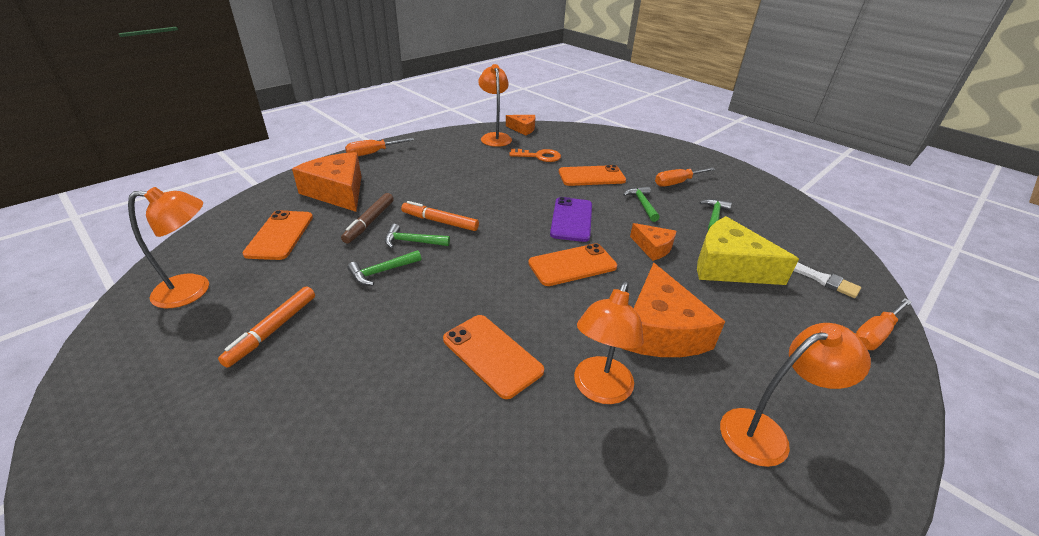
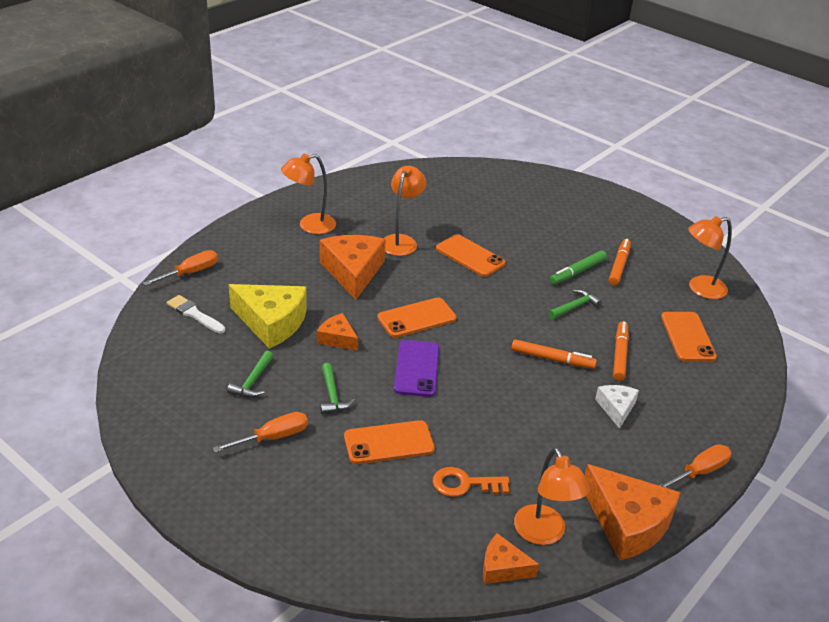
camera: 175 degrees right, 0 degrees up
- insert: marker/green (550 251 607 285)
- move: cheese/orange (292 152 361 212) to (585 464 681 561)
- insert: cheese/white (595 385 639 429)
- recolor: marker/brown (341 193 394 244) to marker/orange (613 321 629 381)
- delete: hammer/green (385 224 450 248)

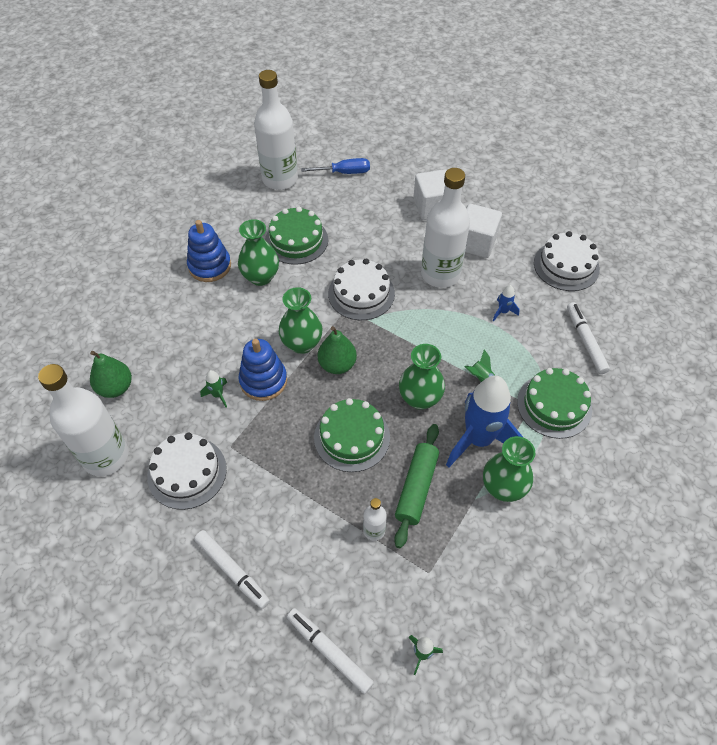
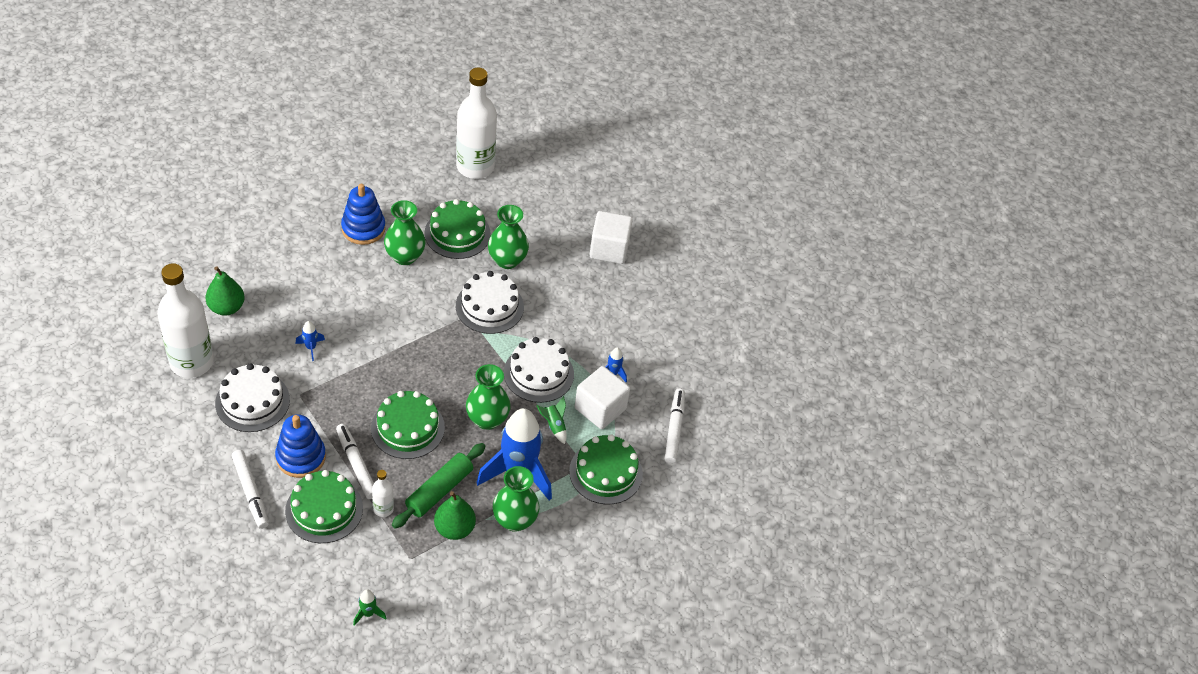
camera: 15 degrees right, 5 degrees down
- move: stacking toy/blue (238 339 287 401) to (275 415 326 478)
- insert: cake/green (285 470 363 543)
- recolor: rocket/green (200 370 227 407) to rocket/blue (296 321 325 361)
- move: marker/white (287 608 374 694) to (336 424 374 499)
- move: pear/green (318 326 357 374) to (434 491 476 540)
- move: vase/green (279 287 323 354) to (488 205 529 269)
- move: cake/white (534 231 600 291) to (504 337 574 403)
- move: cube/white (465 204 502 258) to (575 366 630 429)
- delete: screwdriver/blue (301 158 370 174)
- delete: bottle/white (421 168 470 288)

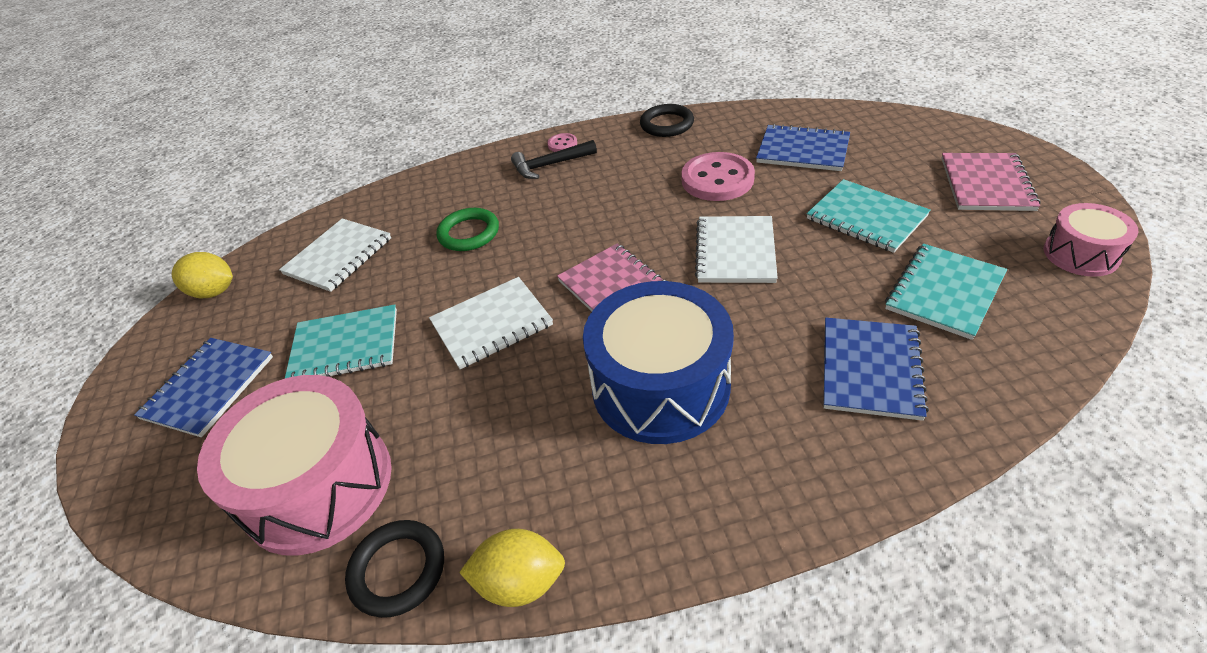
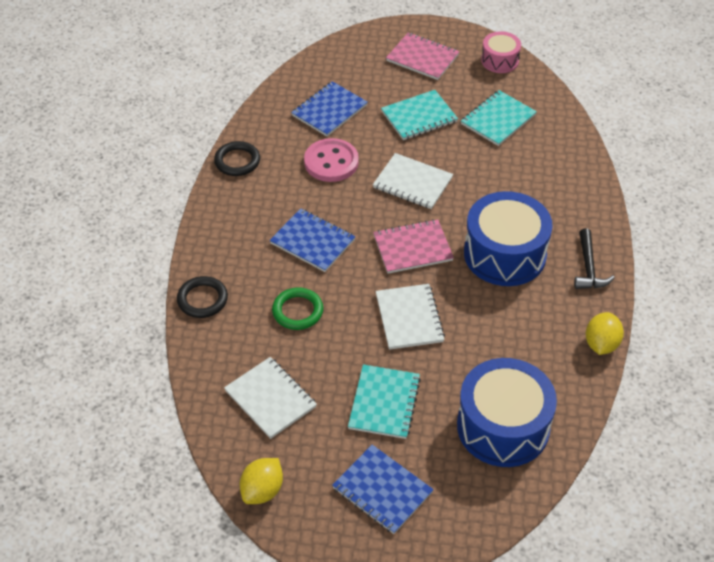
camera: 75 degrees left, 5 degrees up
- move: ring/black (345 520 444 618) to (177 276 228 318)
- move: notebook/blue (824 318 929 421) to (269 208 355 272)
- recolor: drum/pink (197 375 392 556) to drum/blue (457 358 557 467)
- rotate: notebook/turquoise (885 244 1007 340) = (461 90 537 146) 75 degrees clockwise
- move: hammer/black (511 140 597 179) to (574 228 615 289)
- delete: button/pink (548 133 577 152)

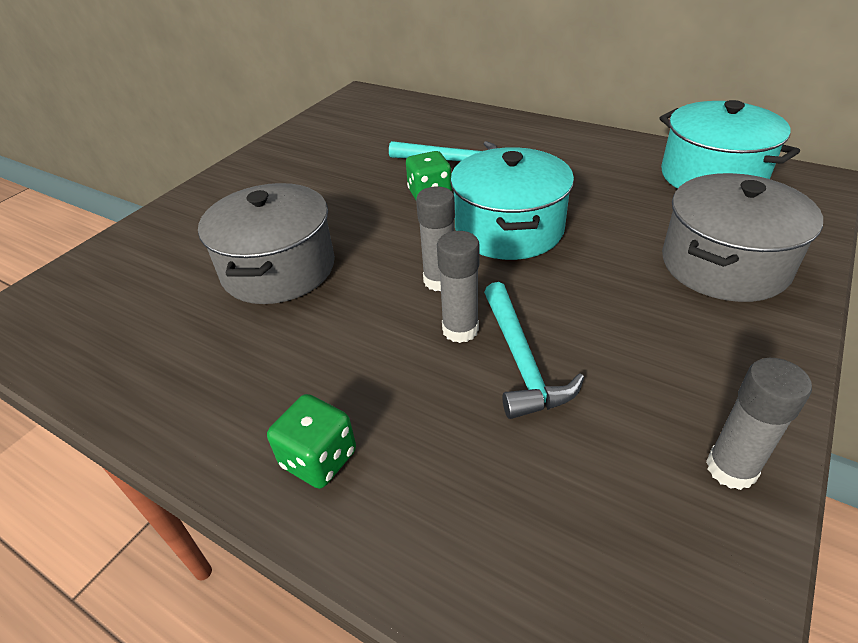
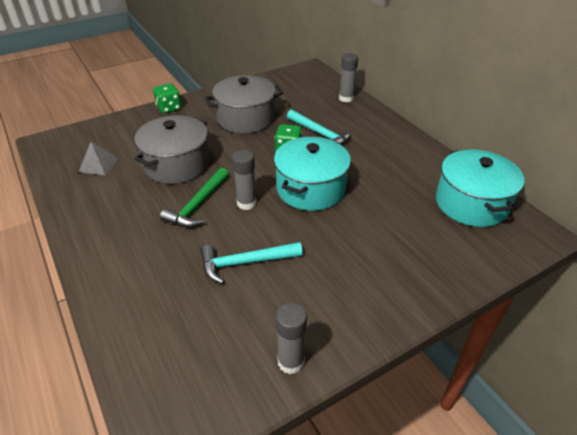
camera: 25 degrees right, 0 degrees up
- insert: pyramid/grey (79 142 118 176)
- move: dice/green (267 394 356 489) to (153 83 181 113)
- insert: hammer/green (160 167 229 227)
- rotate: hammer/turquoise (484 282 584 419) = (201 242 303 284) 60 degrees clockwise
- move: pot/grey (662 173 823 302) to (205 75 283 133)
- move: glue stick/grey (437 231 480 343) to (339 53 358 102)

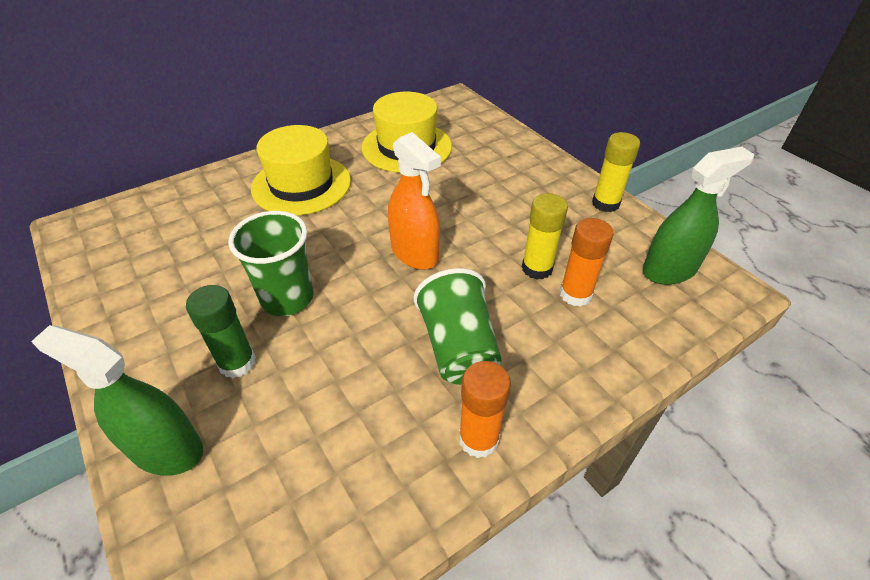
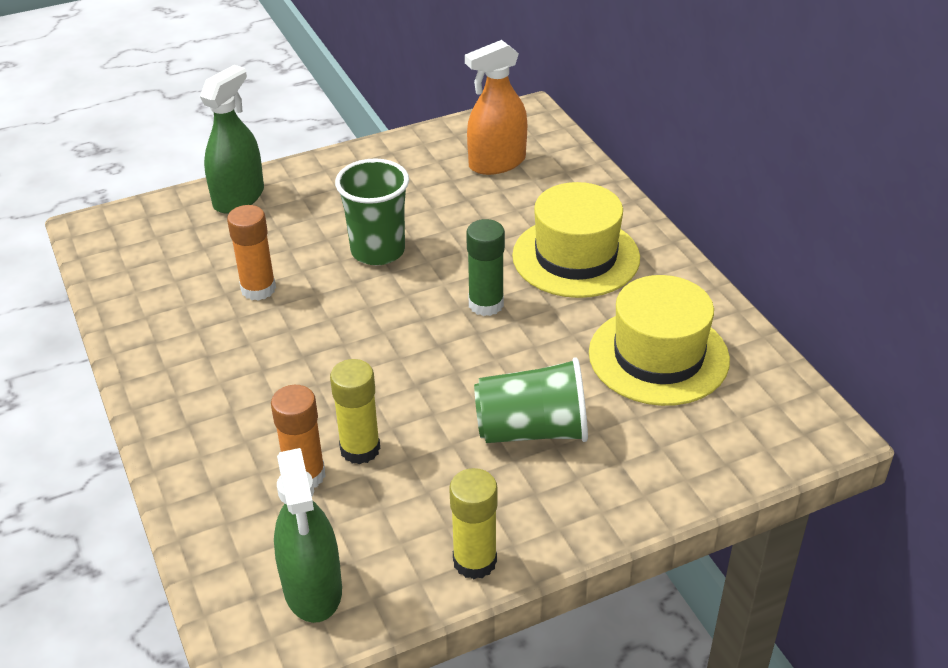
camera: 100 degrees right, 5 degrees down
- move: glue stick/orange (459 361 511 458) to (227 205 276 301)
- move: spray bottle/orange (388 132 441 270) to (465 40 527 175)
- move: glue stick/green (186 285 256 378) to (466 219 505 316)
- move: cup/green (414 268 502 385) to (474 357 588 443)

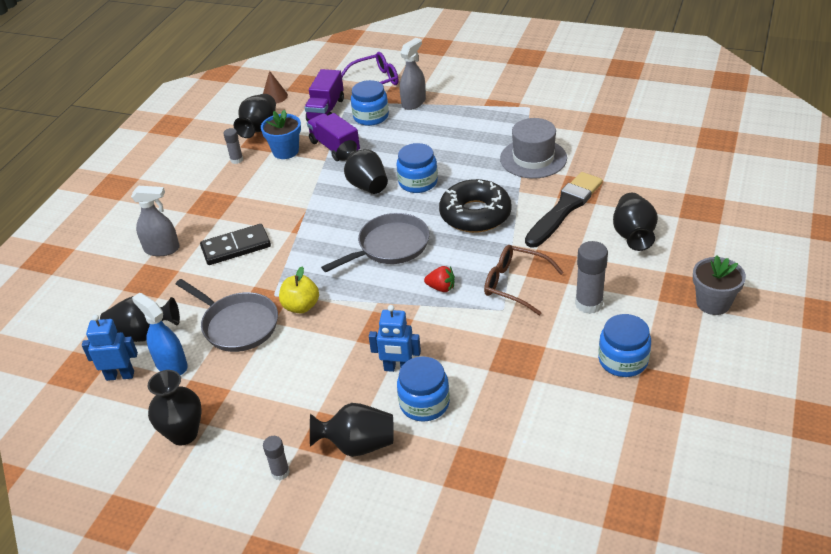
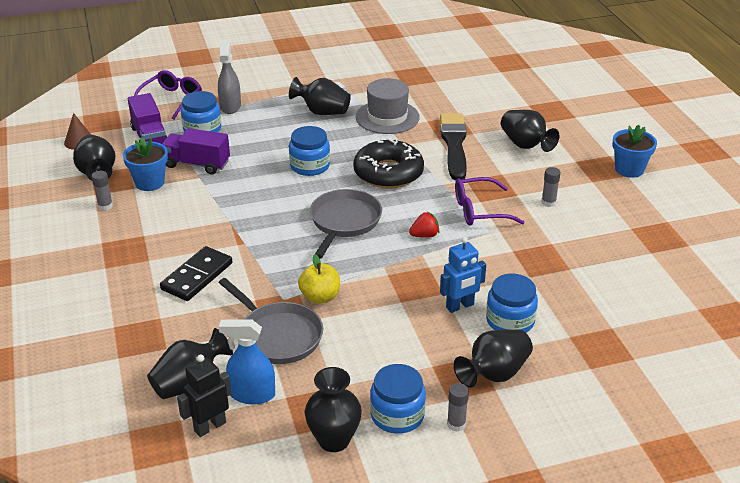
camera: 40 degrees left, 5 degrees down
- recolor: robot/blue (82 314 138 381) to robot/black (177 354 231 437)
- rotate: pan/grey (176 279 278 352) = (218 278 323 364) 45 degrees clockwise
- move: vase/black (336 140 388 194) to (289 77 351 115)
- move: jar/blue (598 314 651 377) to (370 364 426 434)
- recolor: glasses/brown (484 245 564 315) to glasses/purple (455 177 525 226)
- resize: glue stick/grey (575 241 608 314) = (541 167 560 207) x0.58
- recolor: flower pot/grey (693 255 746 315) to flower pot/blue (612 125 657 178)
- delete: spray bottle/grey (131 186 180 256)

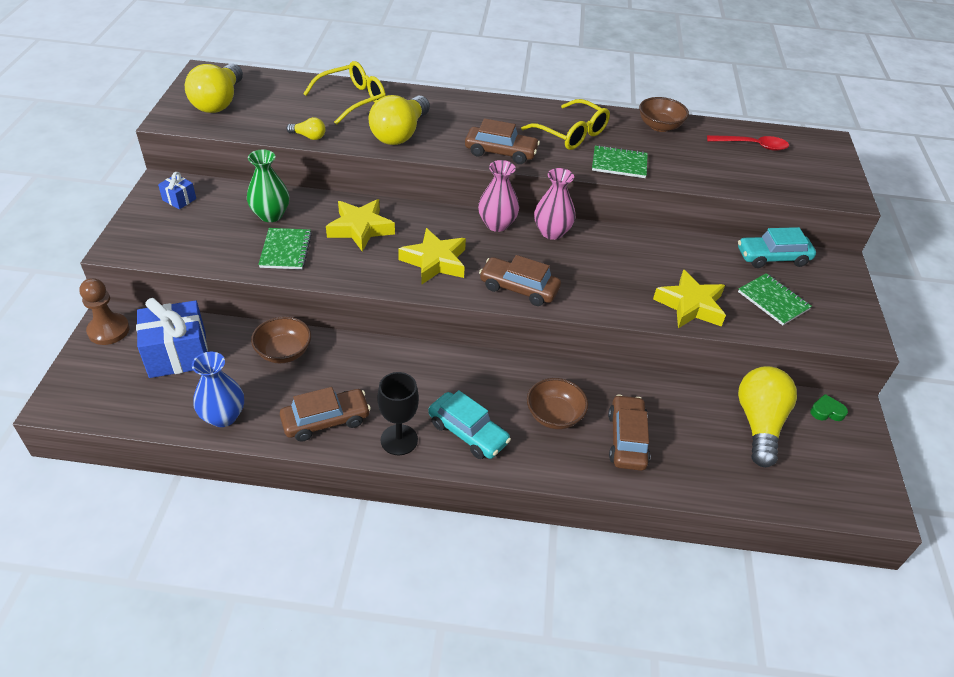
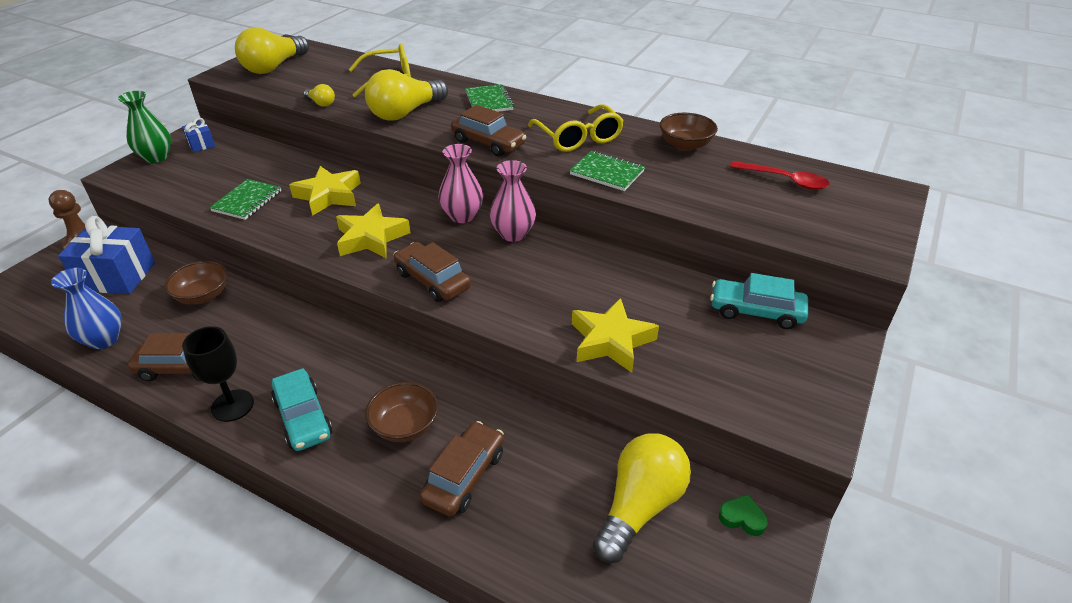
camera: 25 degrees right, 5 degrees down
- move: vase/green (247 150 289 222) to (118 91 171 163)
- move: notebook/green (738 273 812 325) to (465 84 514 112)

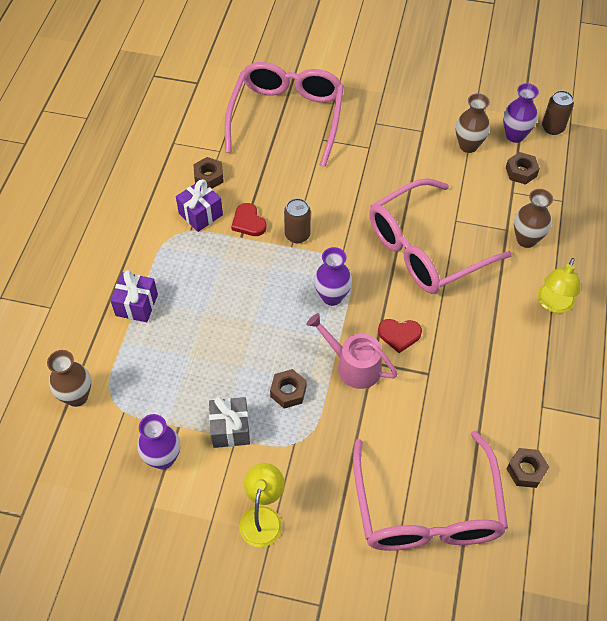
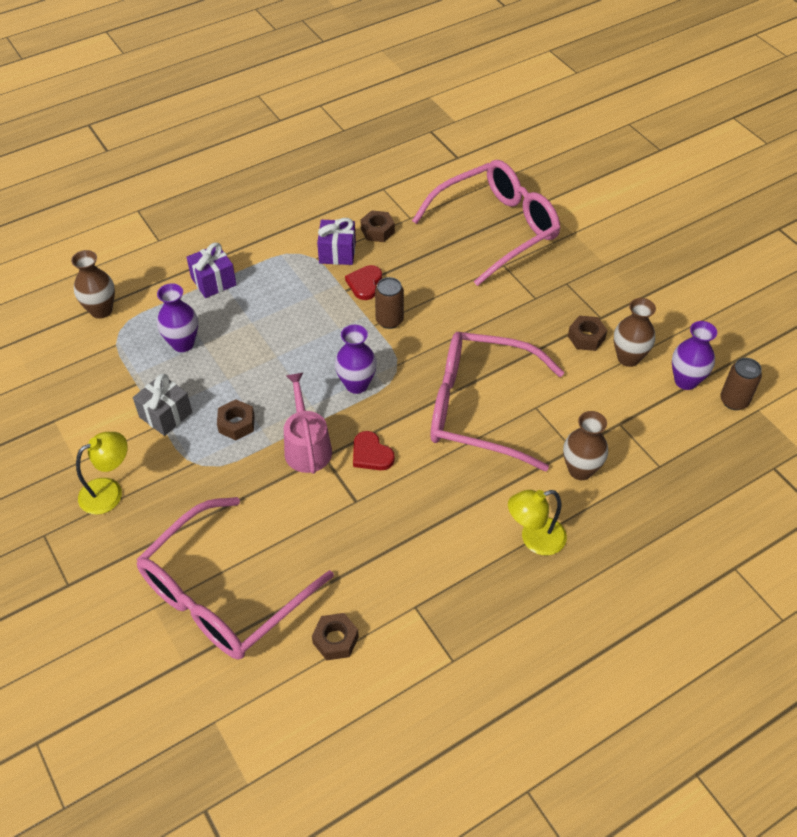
camera: 45 degrees right, 5 degrees down
- move: vase/purple (137 414 180 469) to (157 283 198 352)
- move: nut/brown (506 152 540 185) to (568 316 607 351)

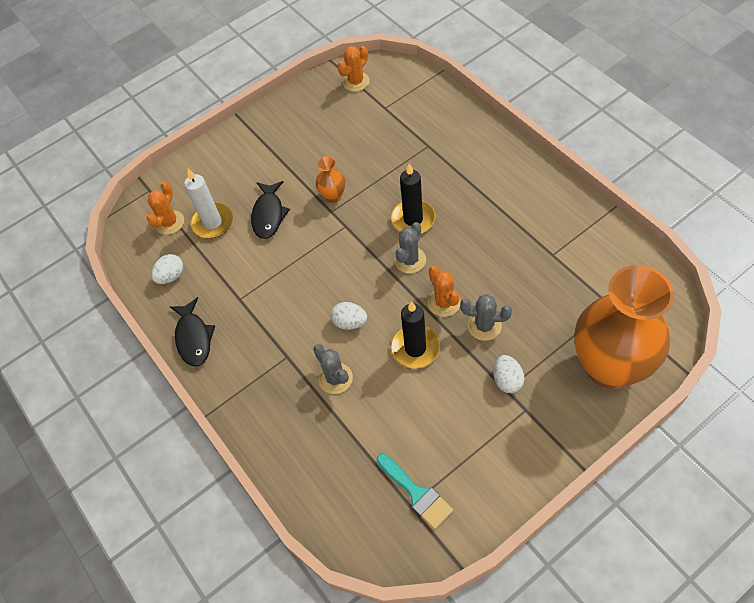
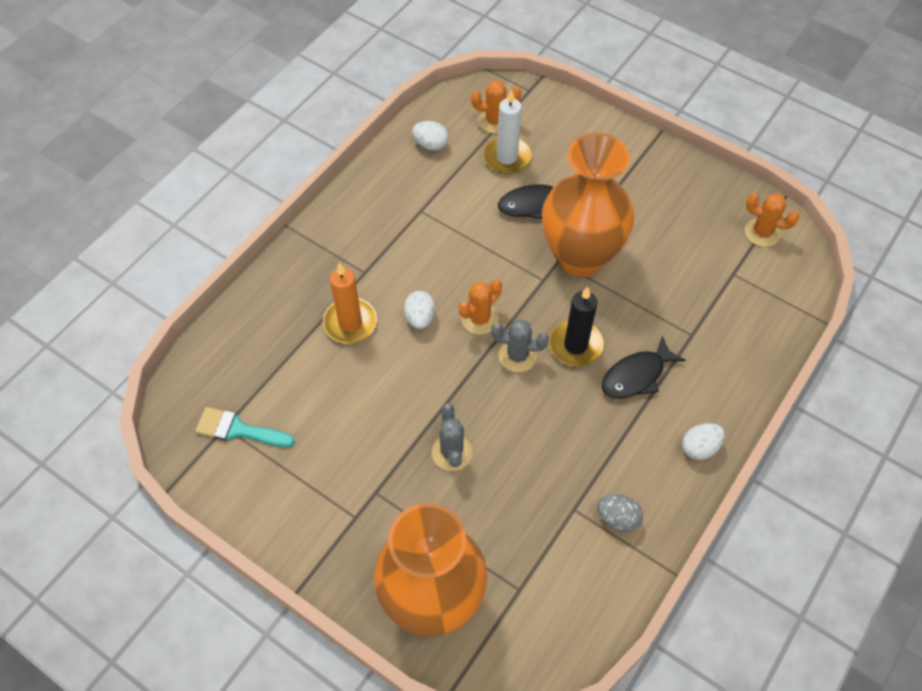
camera: 65 degrees right, 0 degrees up
- rotate: brush/turquoise (377 453 453 529) = (195 407 295 447) 75 degrees clockwise
- replace: cactus/grey (313 344 353 394) to candle/orange (323 263 377 343)
- move: cactus/orange (427 266 461 317) to (458 279 502 335)
- resize: vase/orange (316 156 345 203) = (542 133 635 277) x2.49
- insert: egg/grey (597 494 643 532)
- move: fish/black (170 297 215 367) to (602 336 686 399)
- move: egg/white (494 355 524 393) to (682 423 725 460)
- delete: candle/black (391 301 440 369)

